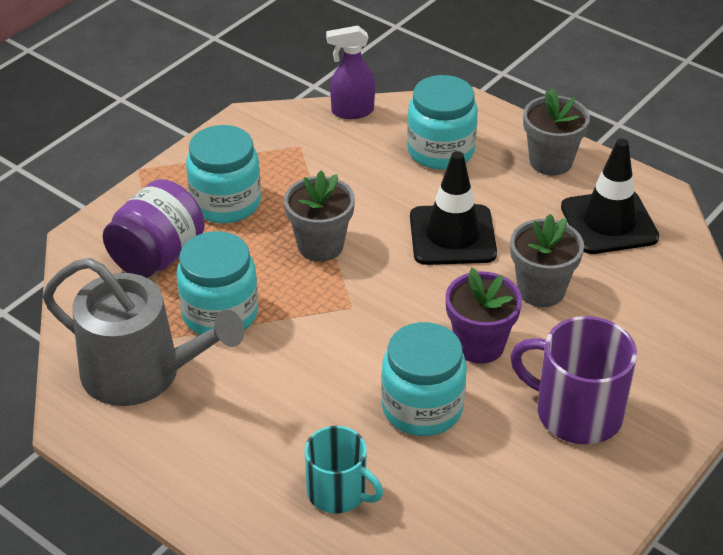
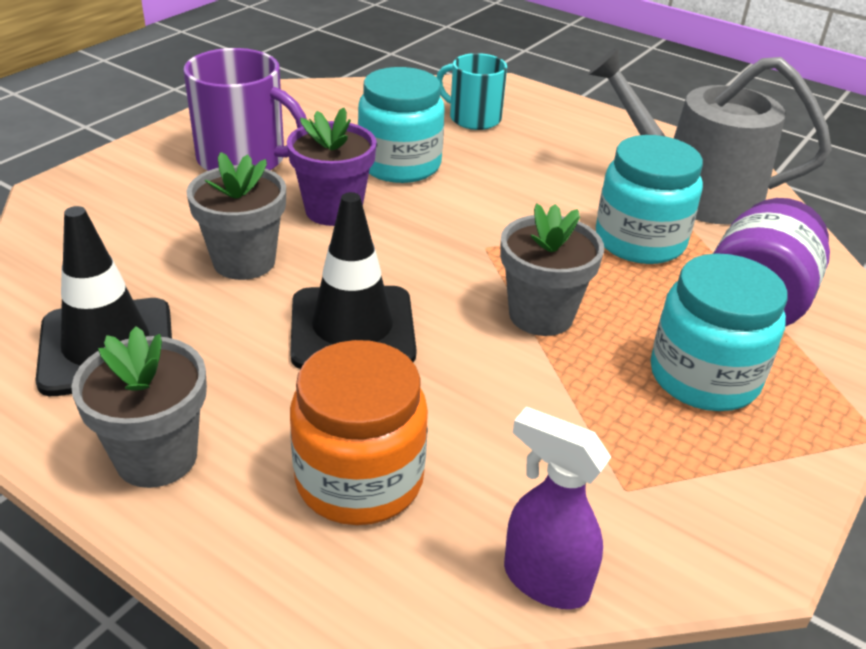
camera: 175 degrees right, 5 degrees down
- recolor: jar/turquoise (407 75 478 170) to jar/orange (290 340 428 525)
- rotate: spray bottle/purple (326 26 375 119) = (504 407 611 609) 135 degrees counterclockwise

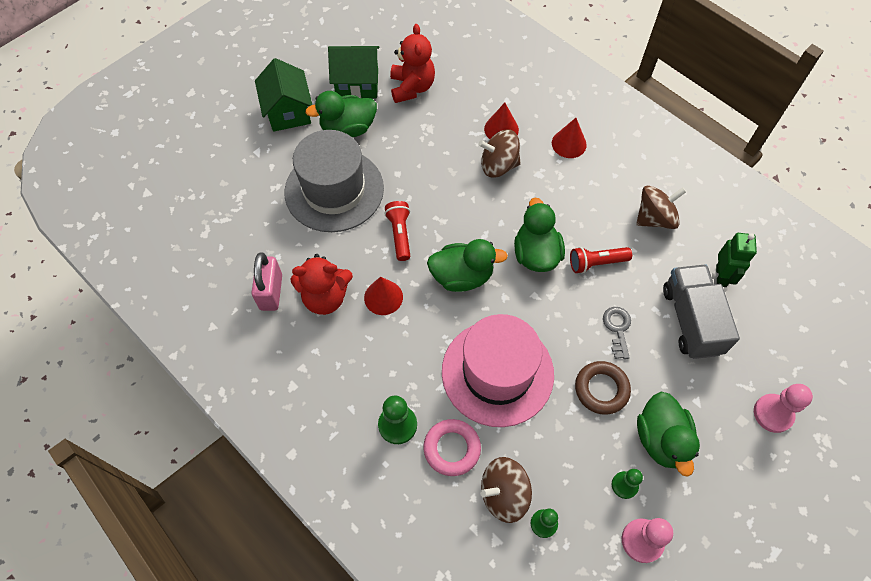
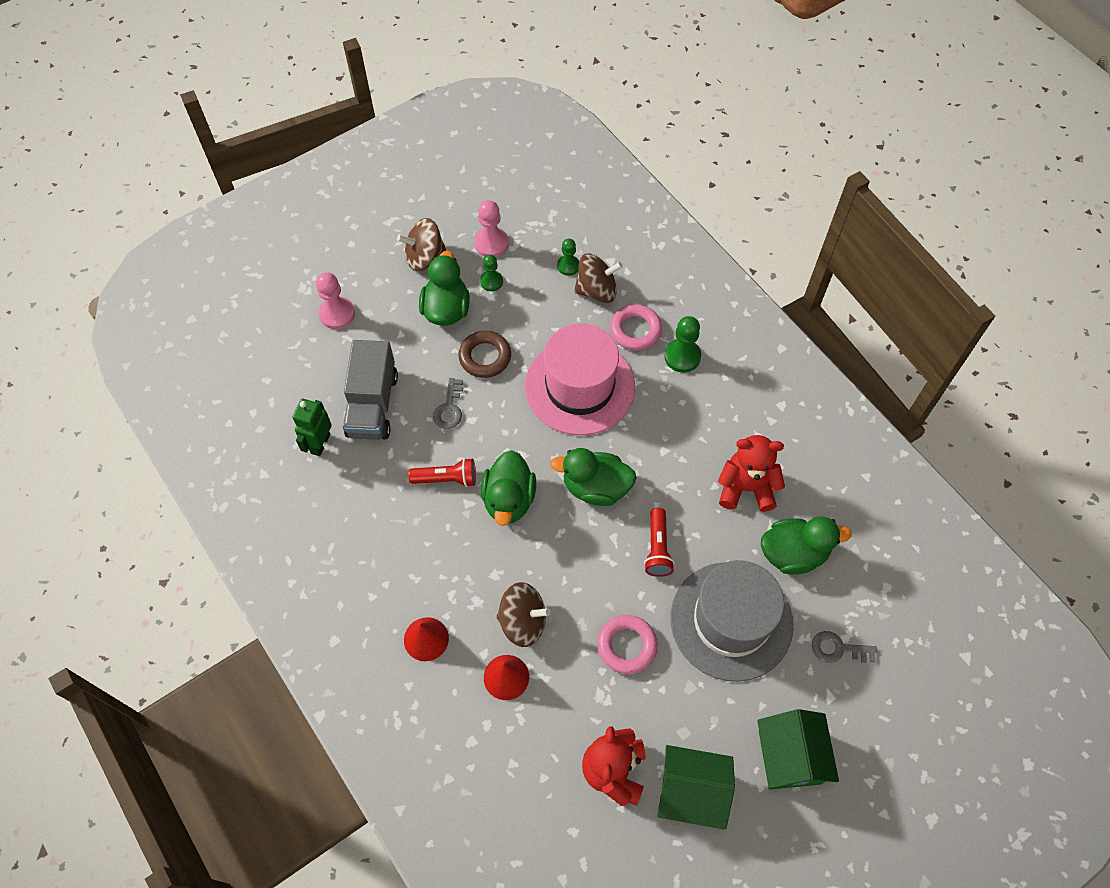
camera: 170 degrees left, 0 degrees up
- move: spinning top/brown (636 185 686 229) to (397 218 447 271)
- insert: ring/pink (597 615 658 674)
- move: duck/green (305 91 377 137) to (761 516 852 574)
- insert: key/grey (812 631 877 663)
- delete: padlock/pink (252 252 282 311)
- delete: cone/red (364 277 403 315)

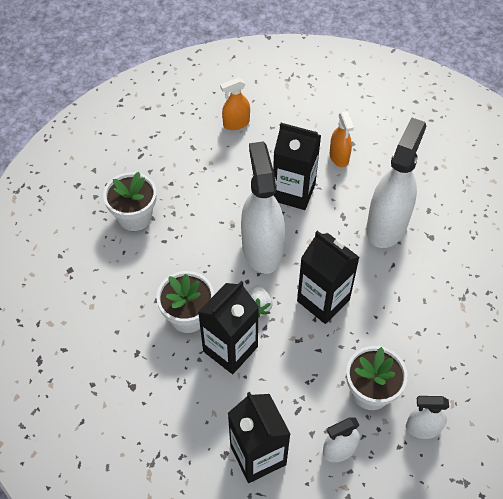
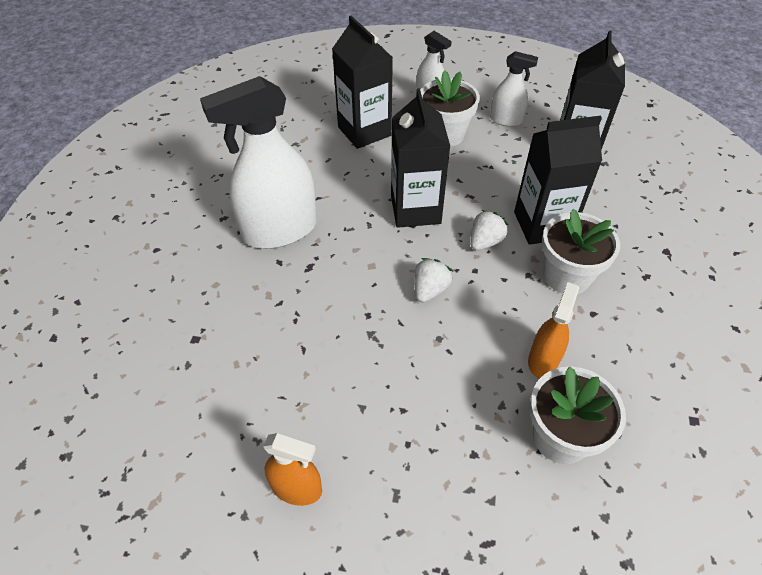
camera: 140 degrees left, 5 degrees down
- move: carton/black (273 123 321 210) to (332 16 393 149)
- replace: spray bottle/white (241 141 285 274) to strawberry/white (414 258 452 303)
- move: spray bottle/orange (330 111 354 167) to (528 282 579 378)

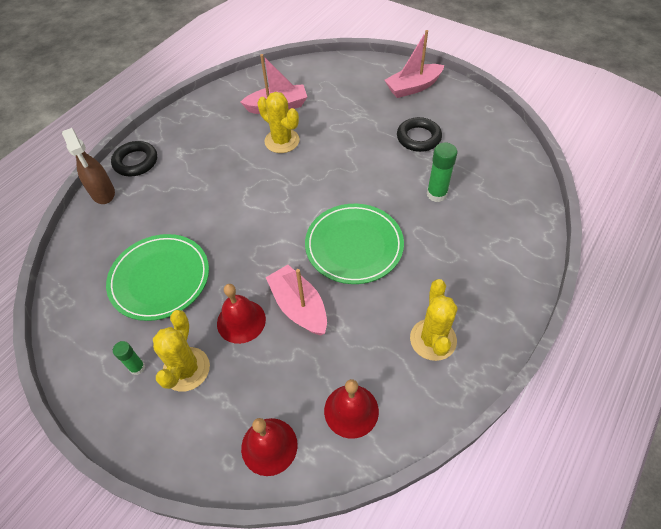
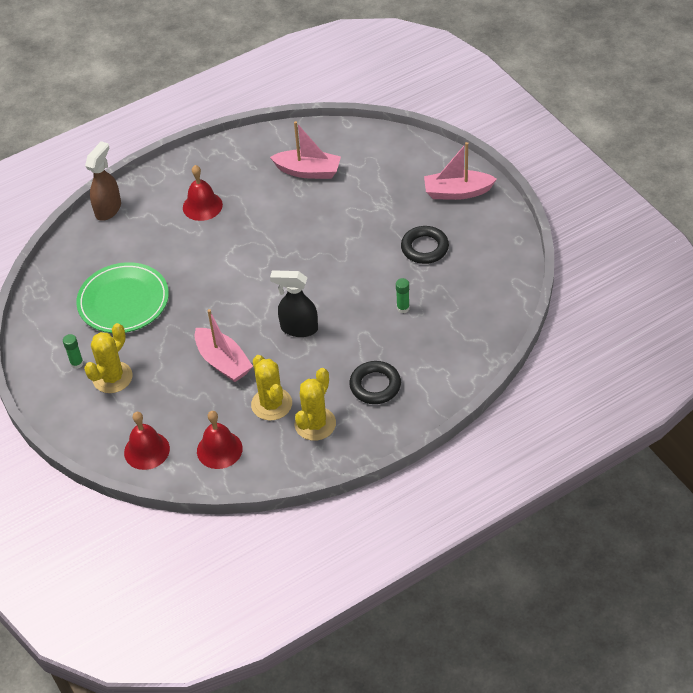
camera: 25 degrees right, 5 degrees down
- rotate: spray bottle/brown (62 128 115 204) = (85 141 121 221) 150 degrees counterclockwise
- move: bell/red (217 284 266 344) to (183 165 223 221)
- rotate: boat/pink (266 265 327 335) = (194 309 253 382) 150 degrees clockwise
- move: cactus/yellow (257 92 300 153) to (251 355 292 421)
- replace: plate/green (305 204 404 284) to spray bottle/black (270 270 318 337)
- move: ring/black (111 141 157 176) to (349 361 401 404)
- resize: glue stick/green (427 143 457 202) = (396 278 410 313) x0.63

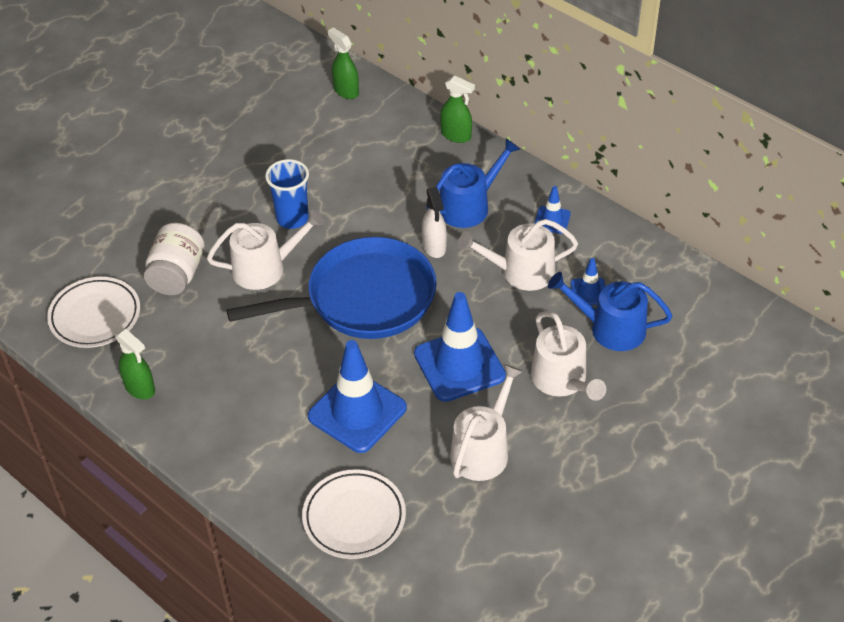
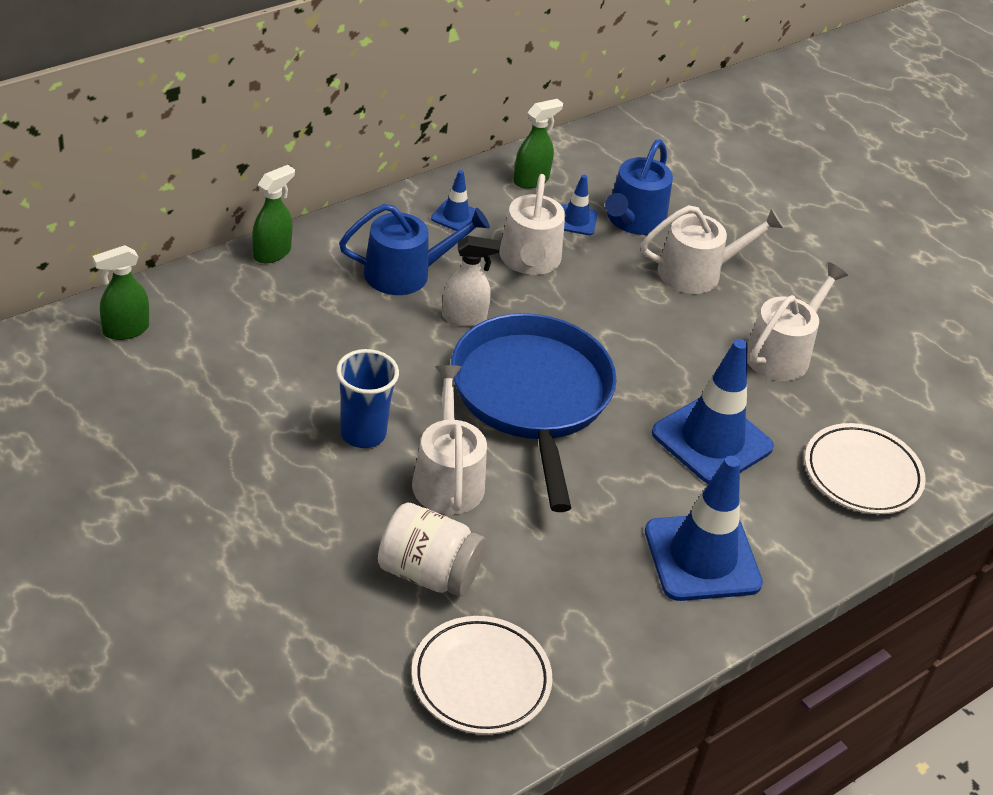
camera: 85 degrees left, 5 degrees down
- rotate: watering can/blue (426 138 520 228) = (339 204 490 295) 105 degrees clockwise
- move: spray bottle/green (115 329 155 399) to (513 99 563 189)
- move: traffic cone/blue (414 292 506 402) to (645 456 763 601)
- rotate: watering can/white (450 364 523 481) = (747 262 848 381) 90 degrees clockwise

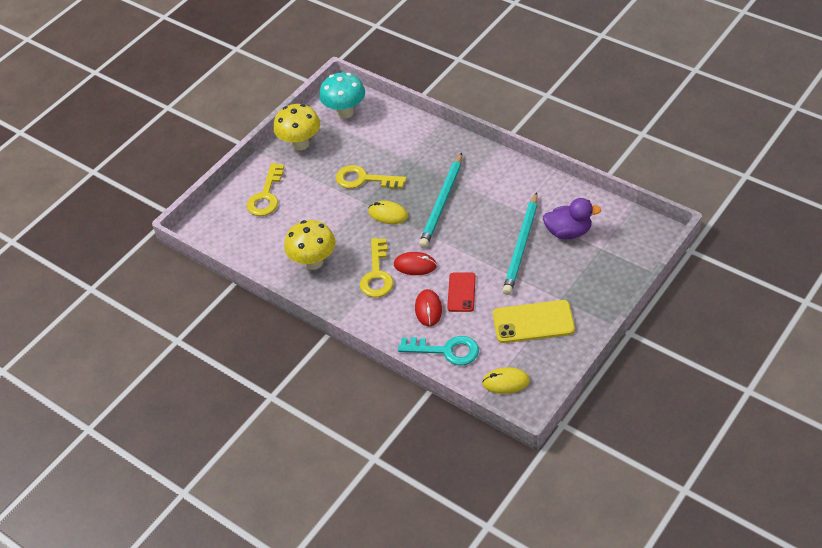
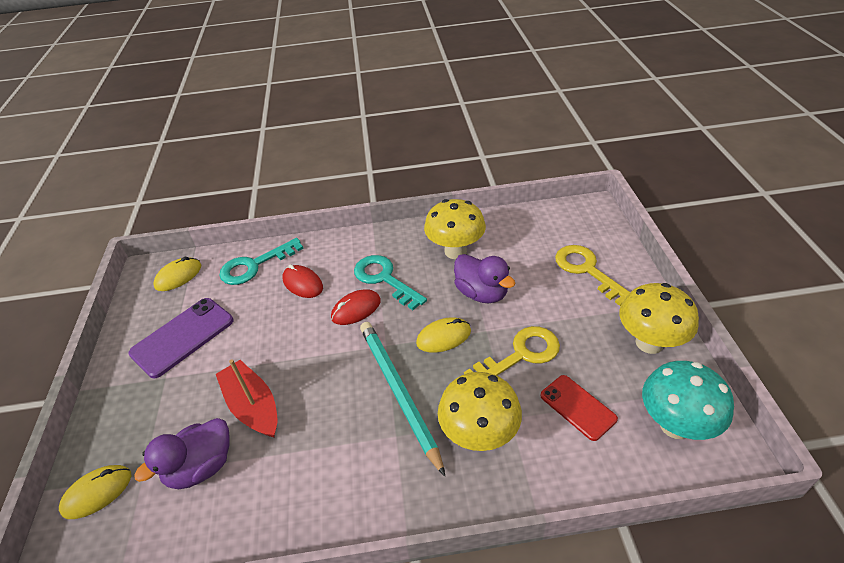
camera: 135 degrees right, 5 degrees down
- insert: mouse/yellow (59 465 131 519)
- recolor: phone/yellow (493 300 575 343) to phone/purple (128 298 233 378)
- replace: pencil/turquoise (503 192 538 295) to boat/red (216 359 277 437)
- recolor: key/yellow (360 238 394 298) to key/turquoise (354 255 427 310)
- insert: mushroom/yellow (438 372 522 451)
- insert: duck/purple (454 254 516 303)
- move: phone/red (447 272 476 312) to (540 375 618 441)

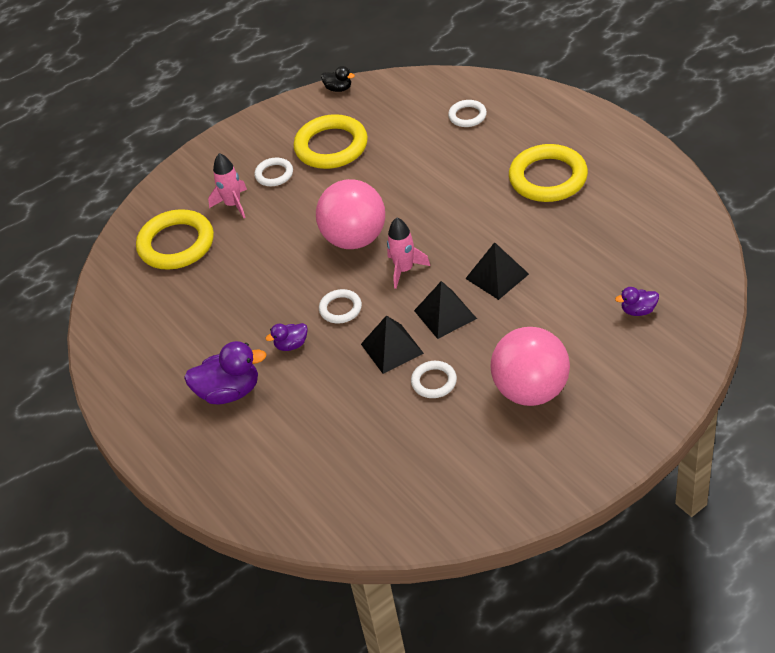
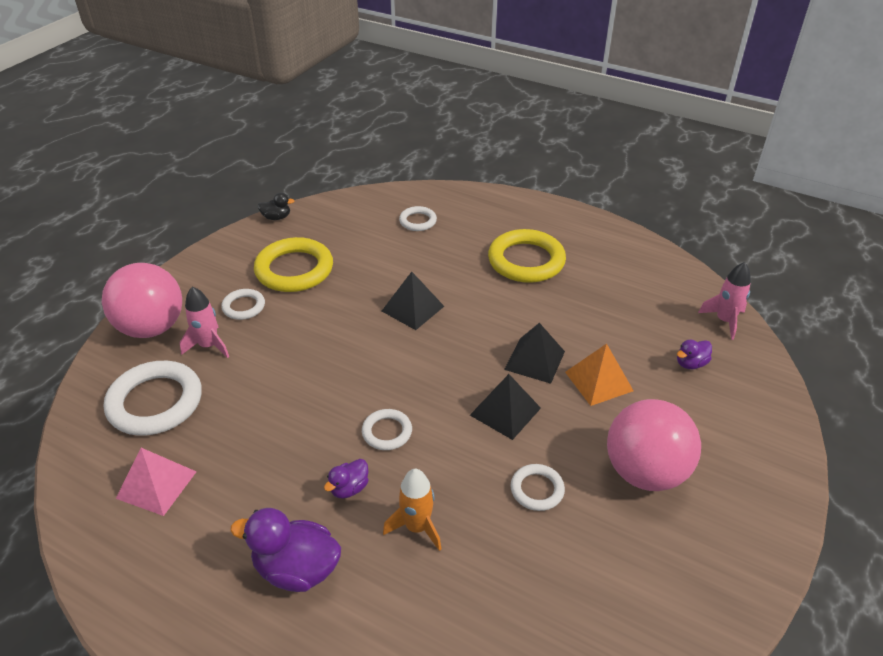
camera: 30 degrees left, 5 degrees down
- move: ball/pink (316 179 385 249) to (102 263 182 338)
- recolor: ring/yellow (136 209 214 270) to ring/white (104 361 202 436)
- insert: pyramid/pink (116 448 196 516)
- rotate: duck/purple (184 341 267 404) = (230 508 341 592) 135 degrees counterclockwise
- move: pyramid/black (361 315 424 374) to (382 272 444 330)
- insert: rocket/orange (383 469 441 551)
- insert: pyramid/orange (565 344 634 406)
- move: rocket/pink (387 218 430 289) to (698 262 751 340)

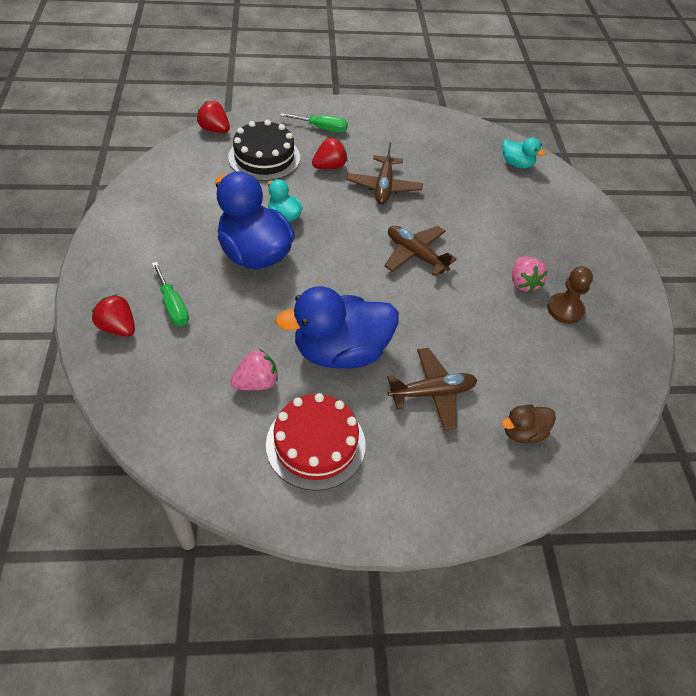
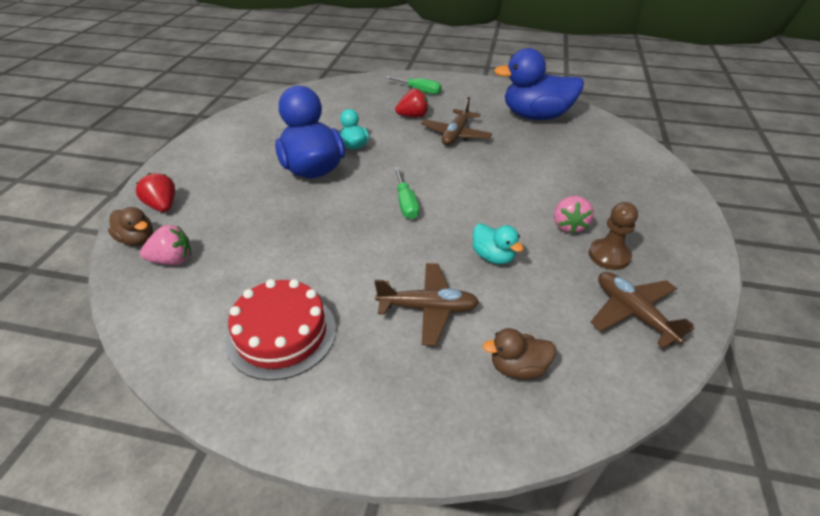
camera: 20 degrees right, 10 degrees down
- insert: duck/brown (108 207 153 246)
- move: strawberry/pink (230 350 278 390) to (140 225 191 265)
- move: screwdriver/green (152 262 189 326) to (394 167 419 219)
- move: duck/turquoise (502 137 546 169) to (472 223 523 265)
- move: duck/blue (275 286 398 369) to (494 48 584 120)
- move: plane/brown (384 226 457 276) to (591 272 695 348)
- delete: strawberry/red (197 101 230 133)
- delete: cake/black (228 120 300 181)

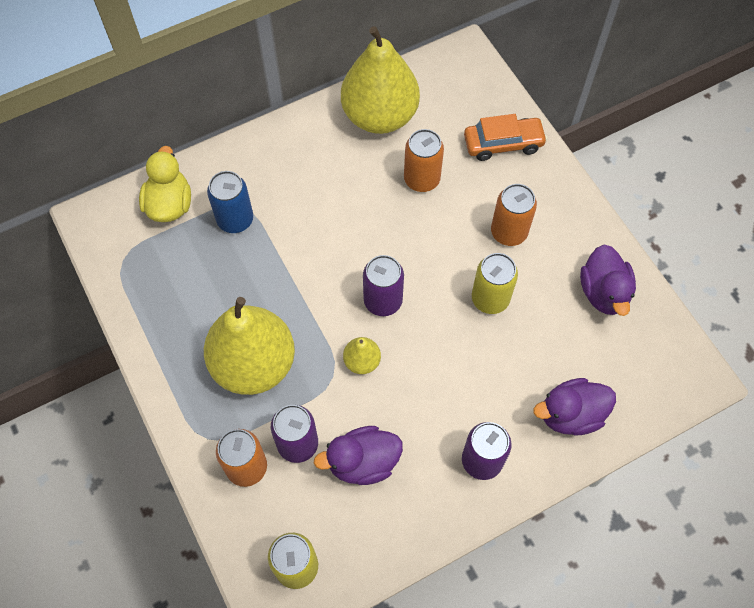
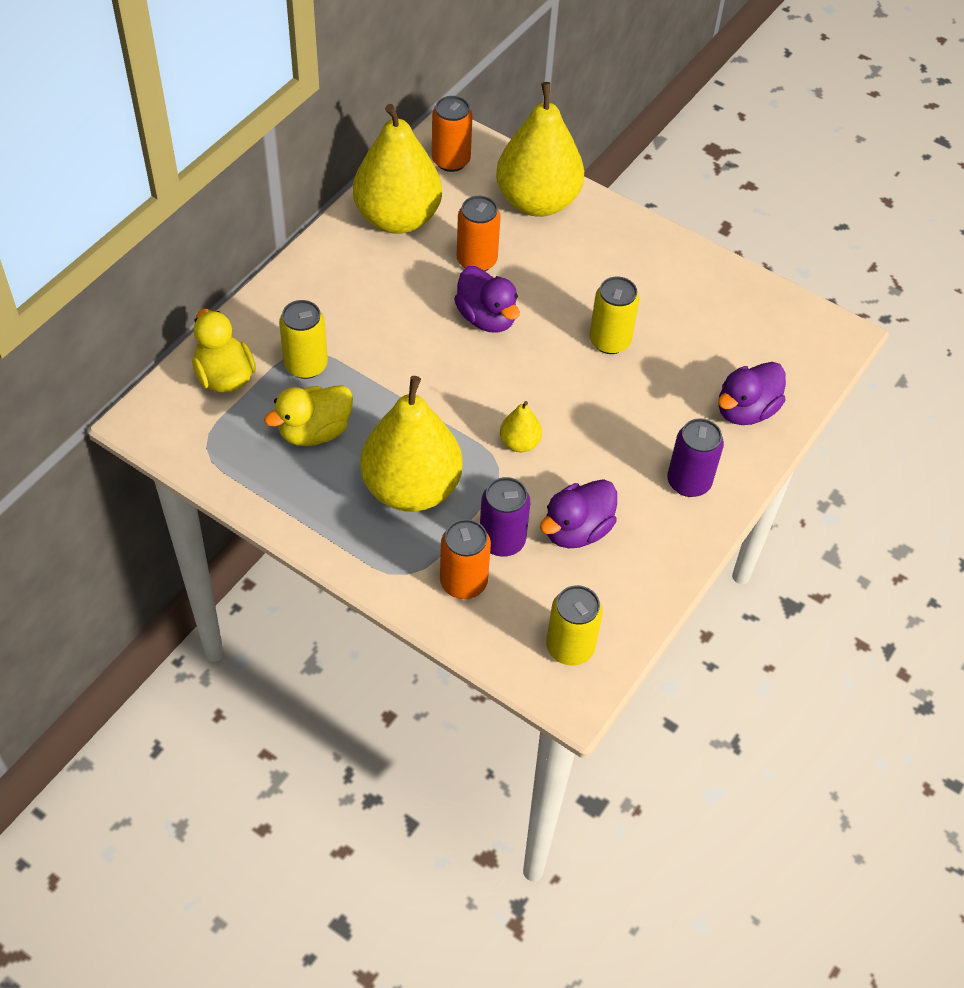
camera: 30 degrees left, 10 degrees down
- insert: duck/yellow (264 385 353 446)
- recolor: can/blue (207 171 253 233) to can/yellow (279 300 328 379)
- move: can/orange (491 184 537 246) to (432 96 472 172)
- move: duck/purple (580 245 636 316) to (454 266 520 333)
- replace: car/orange (464 114 547 161) to pear/yellow (496 82 584 217)
- delete: can/purple (363 255 404 316)

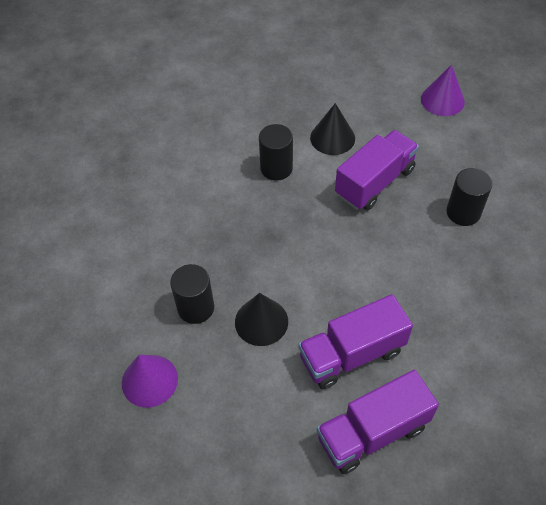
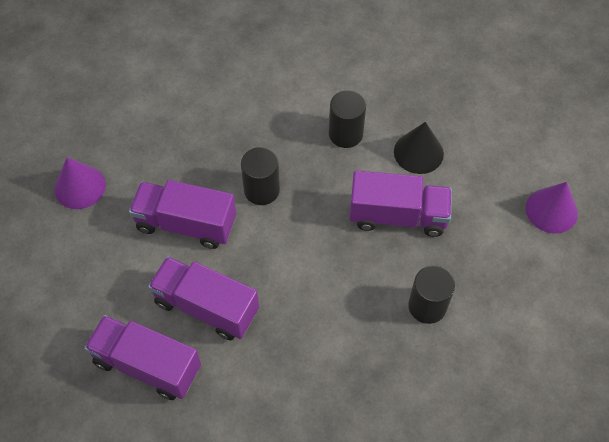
camera: 50 degrees right, 5 degrees up
- replace: cone/black (235 293 288 346) to truck/purple (129 180 236 249)
- move: cylinder/black (170 264 214 324) to (241 147 280 205)

